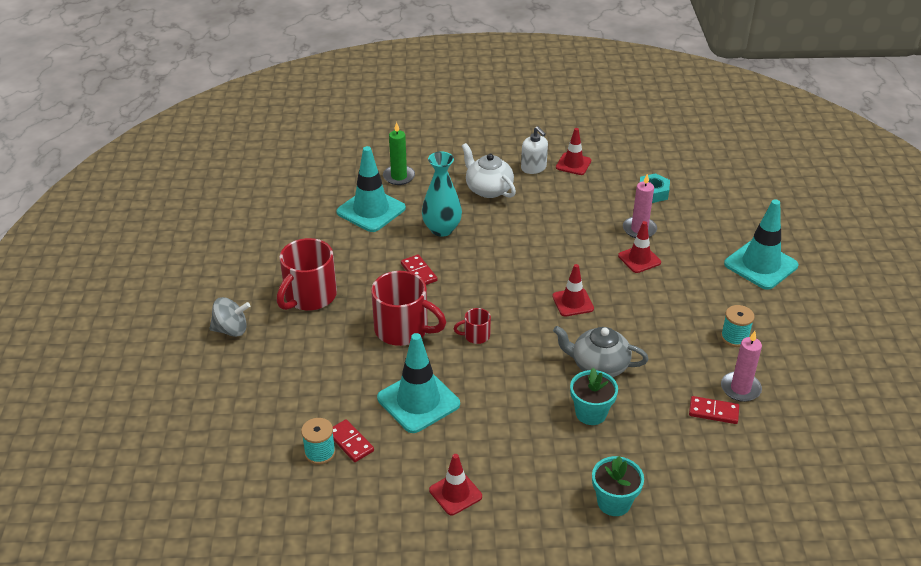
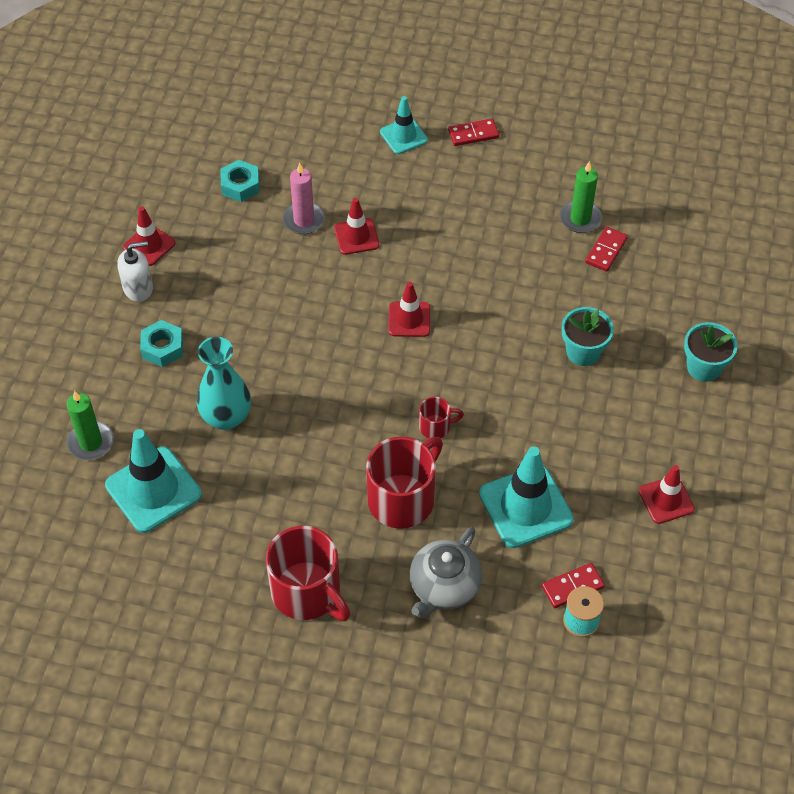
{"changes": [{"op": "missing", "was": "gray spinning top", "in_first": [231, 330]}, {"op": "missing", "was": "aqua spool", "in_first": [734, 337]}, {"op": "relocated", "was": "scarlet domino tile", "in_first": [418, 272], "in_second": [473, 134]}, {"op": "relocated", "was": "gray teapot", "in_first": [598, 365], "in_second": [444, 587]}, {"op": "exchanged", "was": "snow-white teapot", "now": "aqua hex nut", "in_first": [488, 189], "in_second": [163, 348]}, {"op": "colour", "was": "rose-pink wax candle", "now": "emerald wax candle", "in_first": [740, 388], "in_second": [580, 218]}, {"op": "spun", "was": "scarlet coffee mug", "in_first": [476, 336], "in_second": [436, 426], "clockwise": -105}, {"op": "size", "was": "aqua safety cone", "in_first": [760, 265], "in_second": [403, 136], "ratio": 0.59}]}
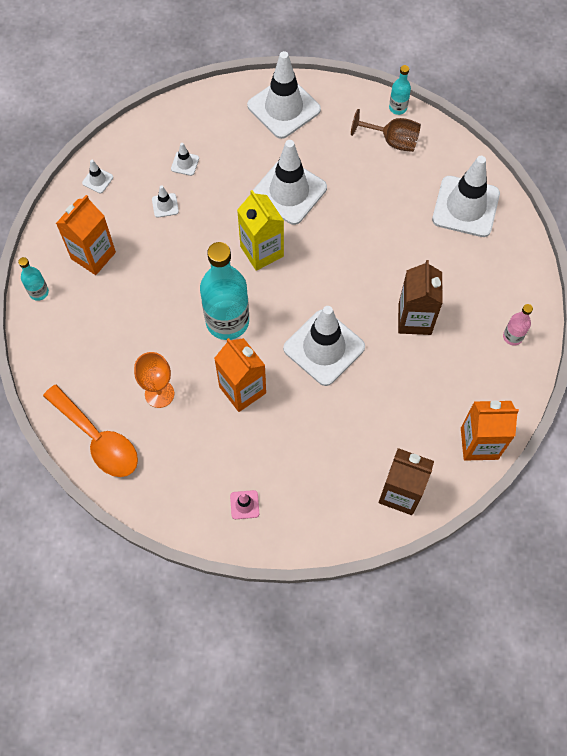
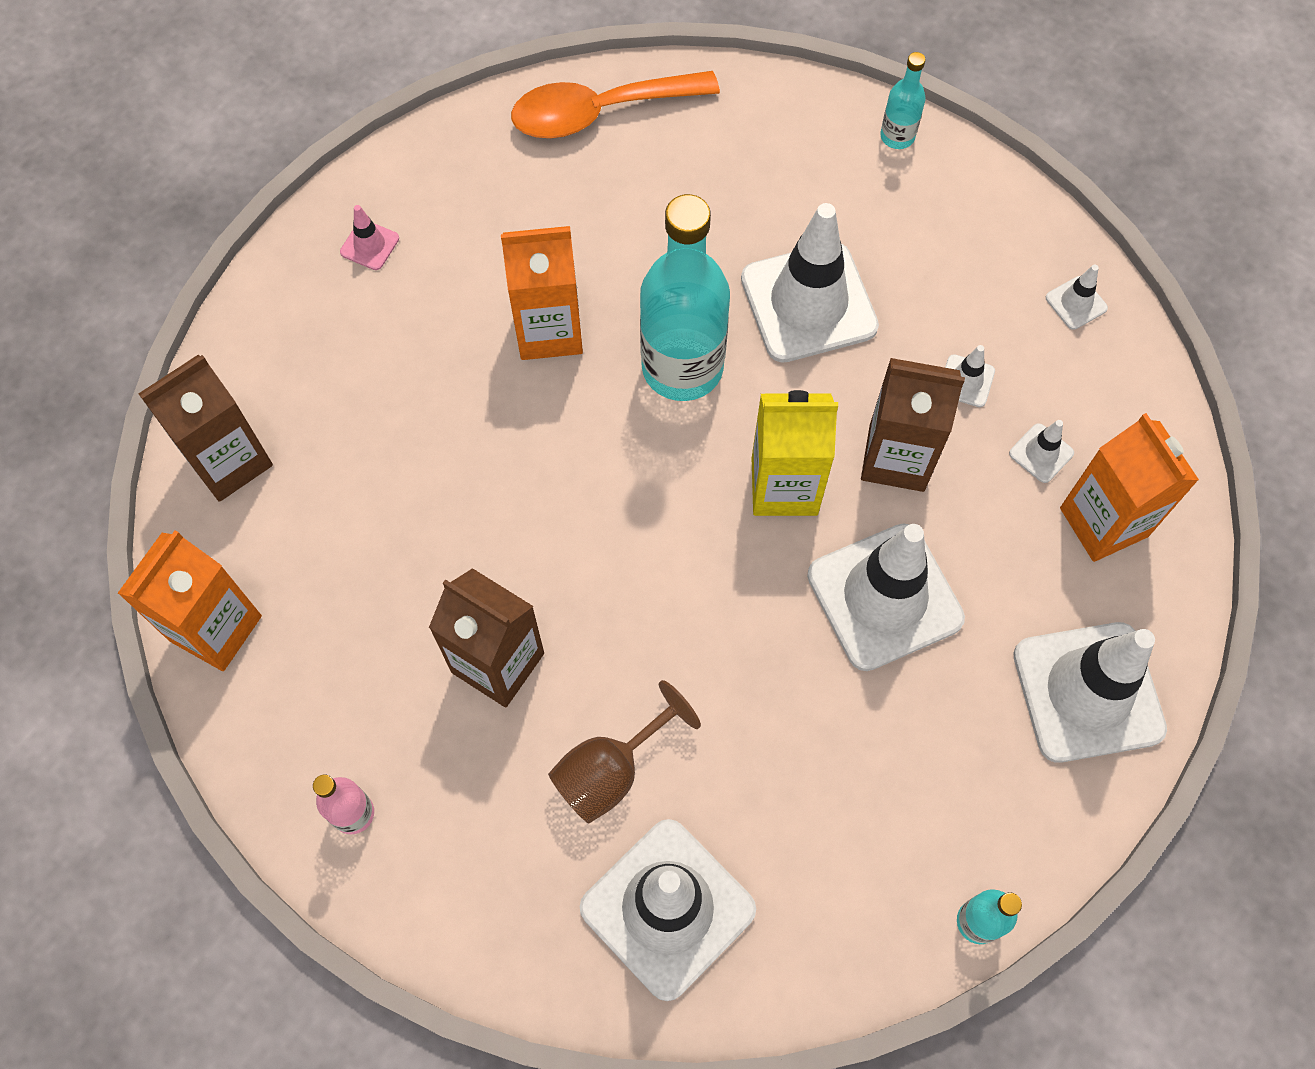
{"changes": [{"op": "missing", "was": "orange wine glass", "in_first": [159, 394]}, {"op": "appeared", "now": "russet juice carton", "in_second": [896, 458]}, {"op": "relocated", "was": "orange juice carton", "in_first": [93, 255], "in_second": [1103, 522]}, {"op": "relocated", "was": "snow-white safety cone", "in_first": [324, 347], "in_second": [808, 303]}, {"op": "relocated", "was": "russet wine glass", "in_first": [392, 141], "in_second": [611, 770]}]}
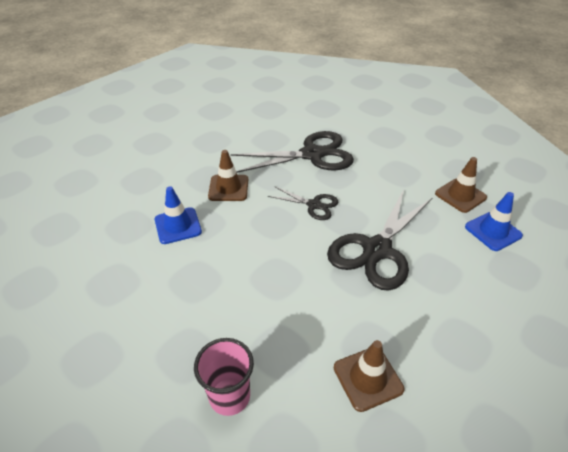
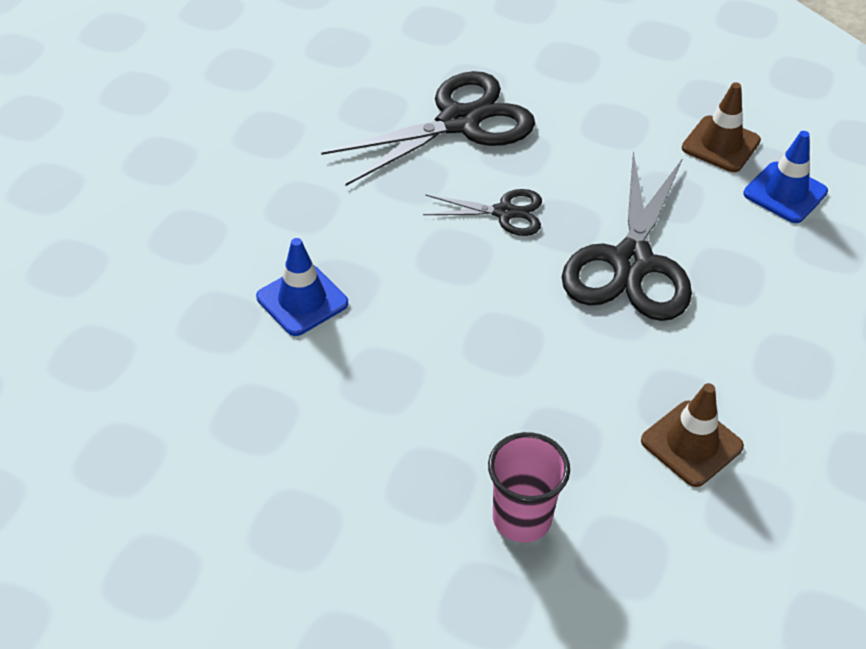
{"changes": [{"op": "missing", "was": "russet safety cone", "in_first": [228, 188]}]}
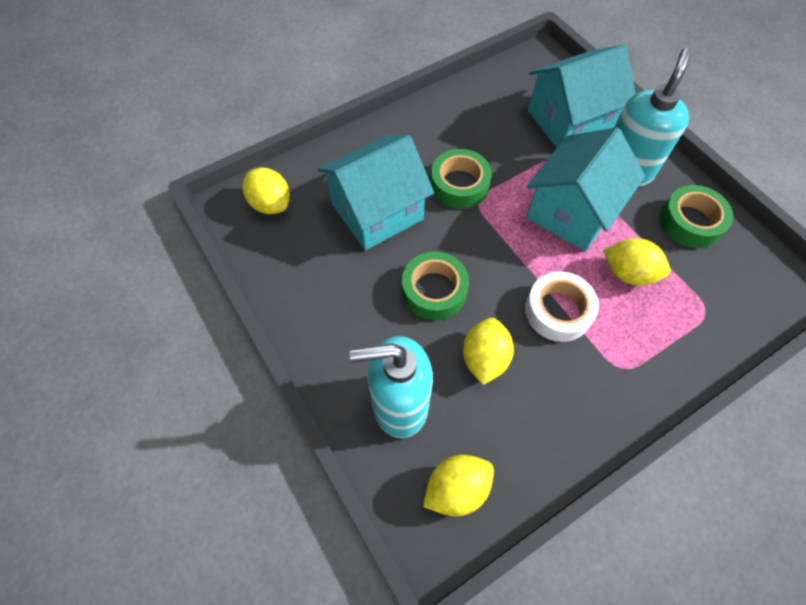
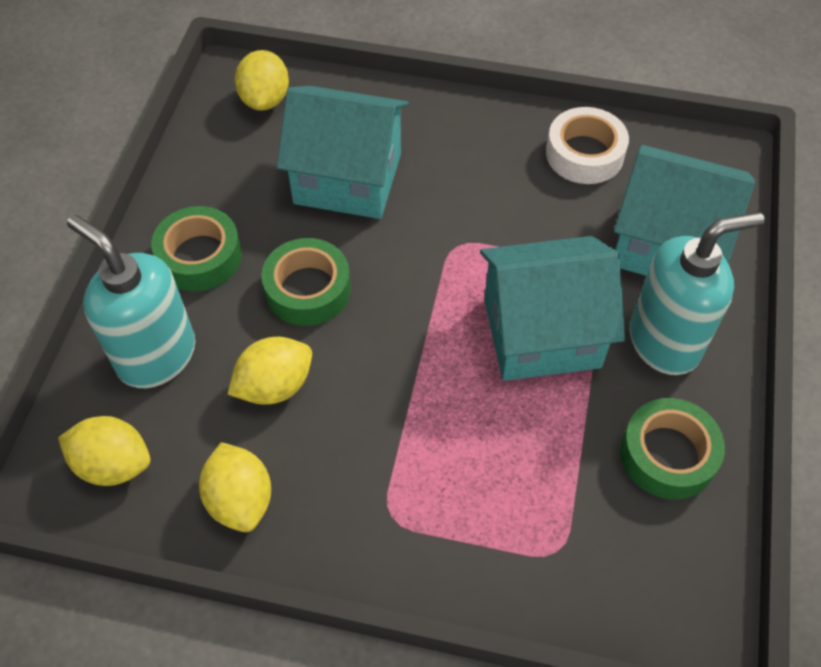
{"changes": [{"op": "relocated", "was": "emerald sticky tape", "in_first": [459, 185], "in_second": [200, 256]}, {"op": "relocated", "was": "snow-white sticky tape", "in_first": [558, 311], "in_second": [584, 154]}, {"op": "relocated", "was": "bright yellow toy lemon", "in_first": [628, 273], "in_second": [240, 500]}]}
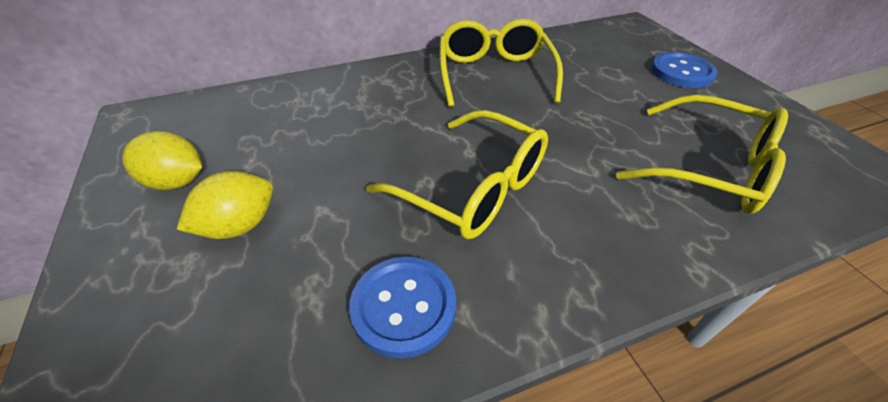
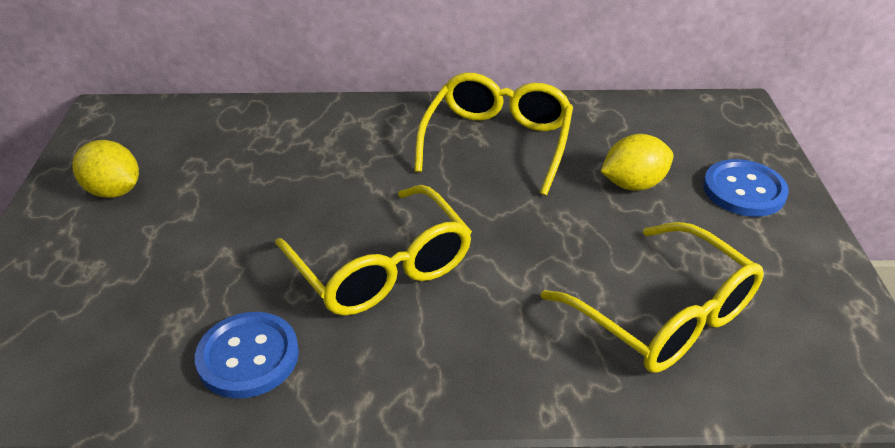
{"changes": [{"op": "relocated", "was": "bright yellow toy lemon", "in_first": [240, 226], "in_second": [633, 184]}]}
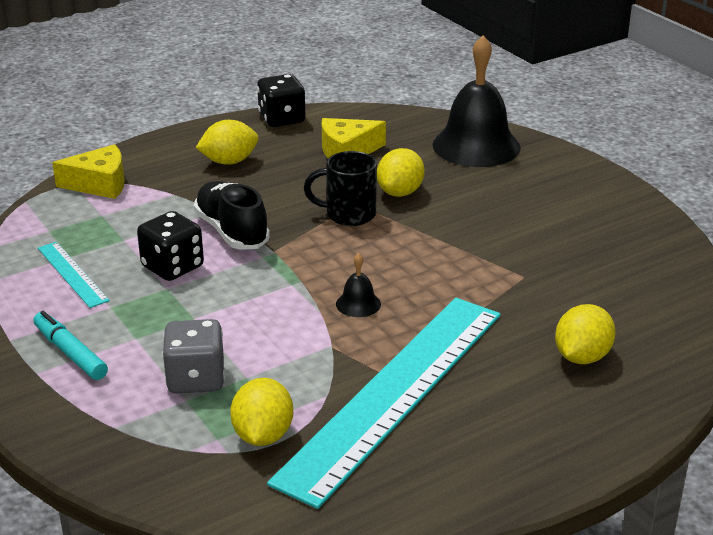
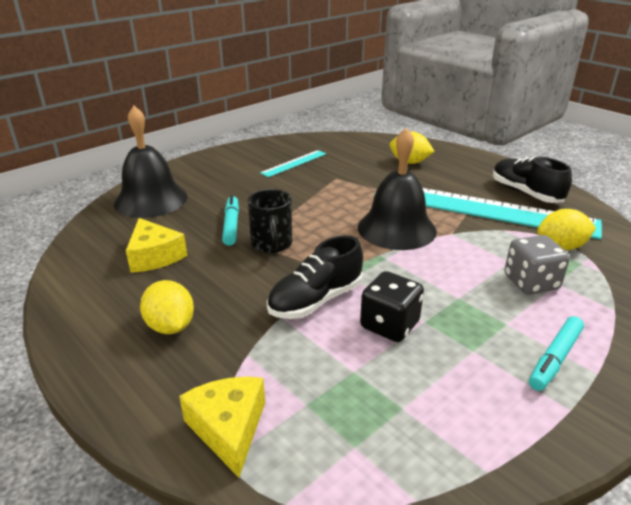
{"changes": [{"op": "missing", "was": "ebony dice", "in_first": [282, 119]}, {"op": "appeared", "now": "ebony lace-up shoe", "in_second": [525, 193]}, {"op": "relocated", "was": "aqua straightedge", "in_first": [72, 274], "in_second": [294, 163]}, {"op": "exchanged", "was": "bright yellow toy lemon", "now": "aqua marker pen", "in_first": [400, 192], "in_second": [231, 225]}, {"op": "size", "was": "ebony hand bell", "in_first": [358, 304], "in_second": [396, 228], "ratio": 2.4}]}
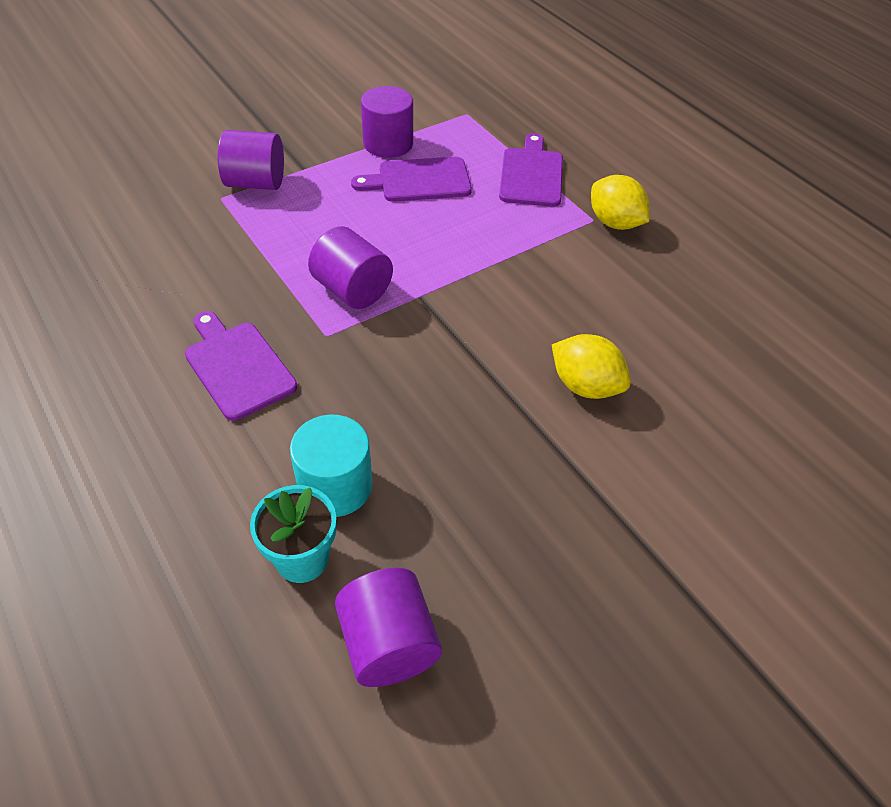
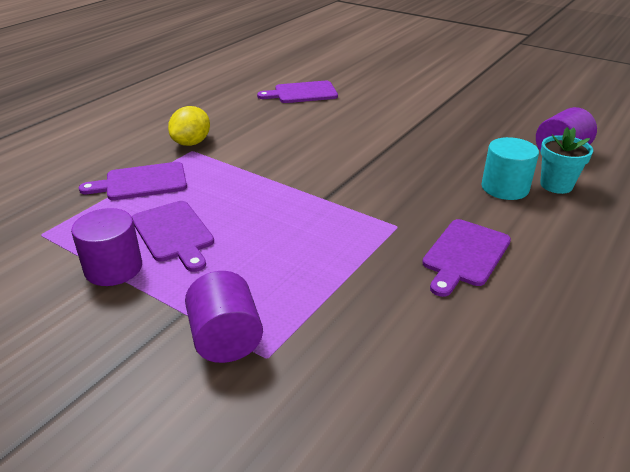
{"changes": [{"op": "missing", "was": "violet cylinder shape", "in_first": [352, 290]}, {"op": "missing", "was": "bright yellow toy lemon", "in_first": [585, 386]}, {"op": "appeared", "now": "violet cutting board", "in_second": [302, 93]}]}
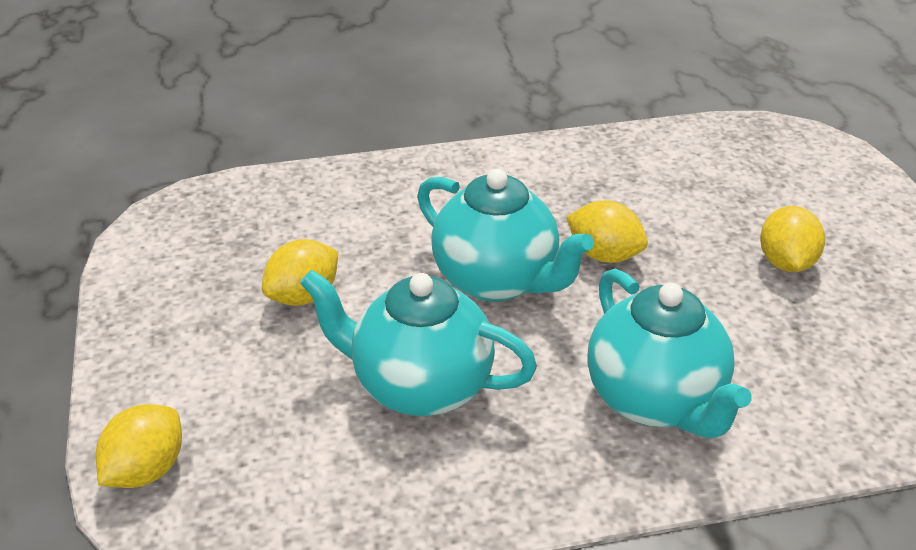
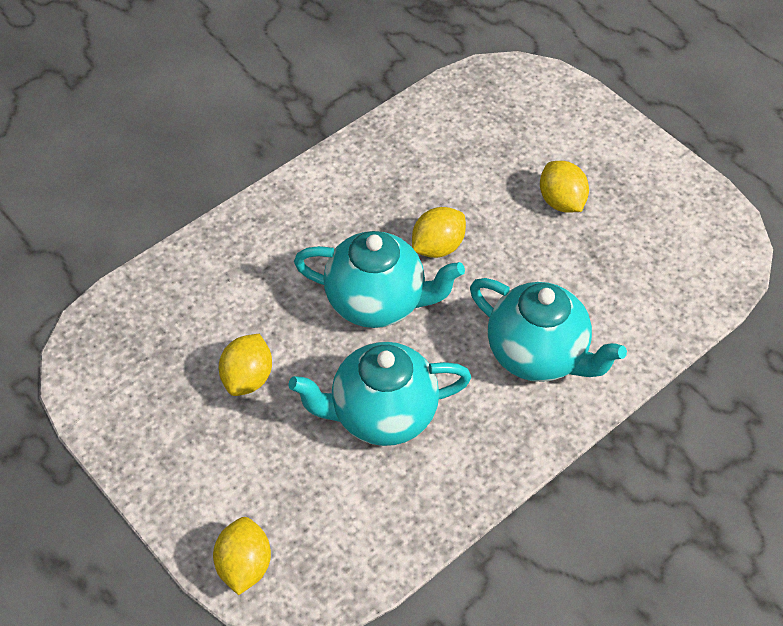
{"changes": [{"op": "spun", "was": "bright yellow toy lemon", "in_first": [604, 255], "in_second": [437, 247], "clockwise": -45}]}
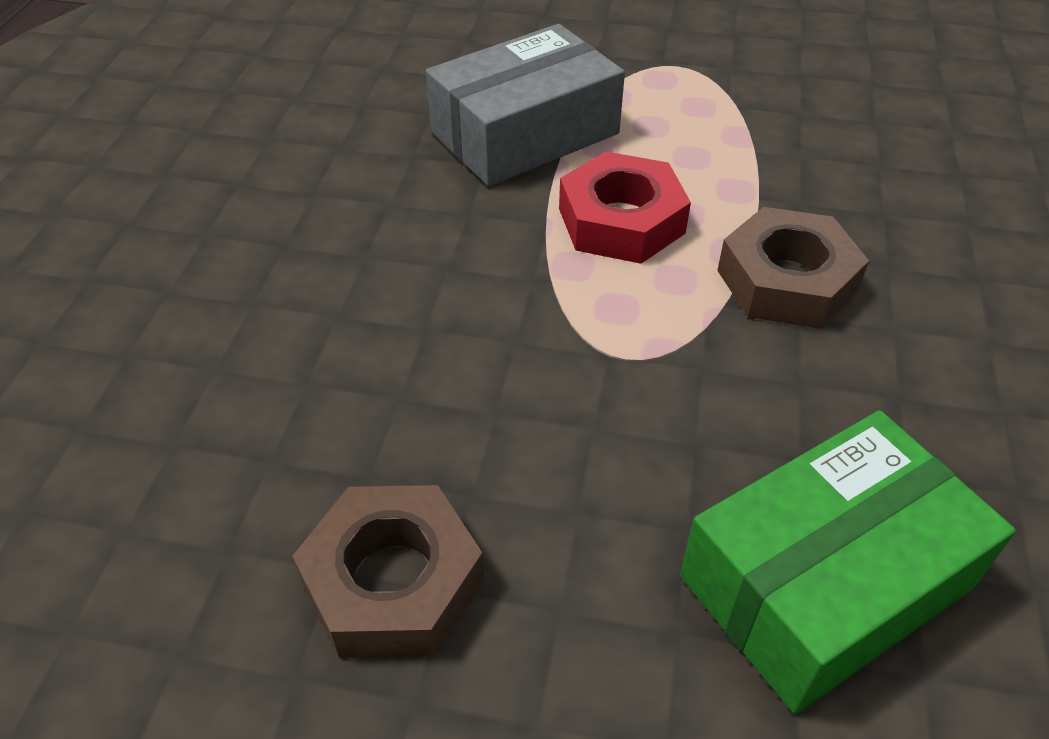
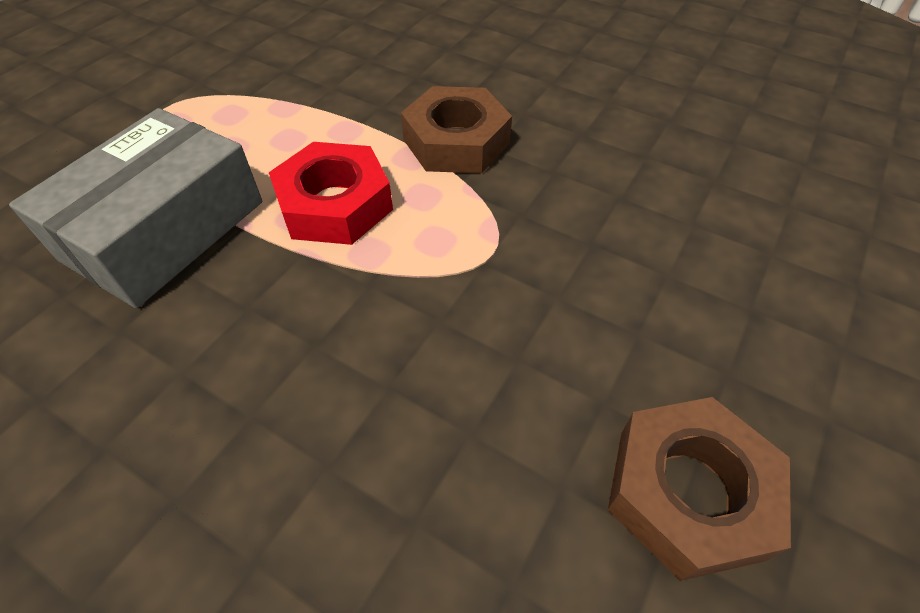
{"changes": [{"op": "missing", "was": "emerald parcel", "in_first": [825, 581]}, {"op": "spun", "was": "gray parcel", "in_first": [524, 133], "in_second": [164, 230], "clockwise": 45}]}
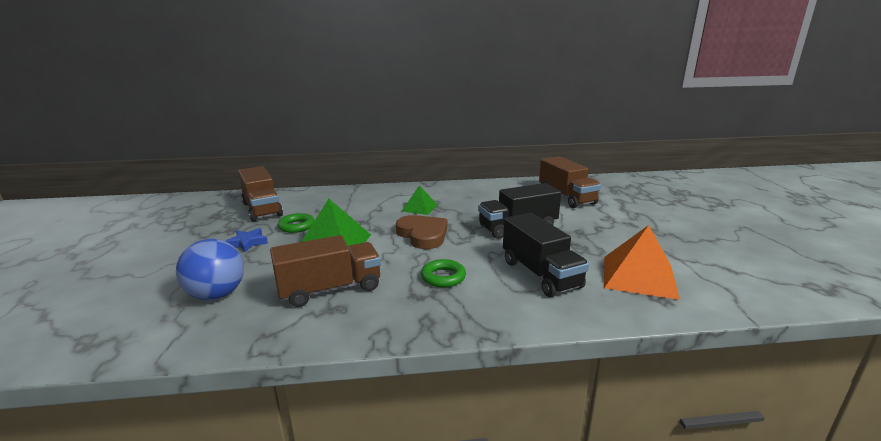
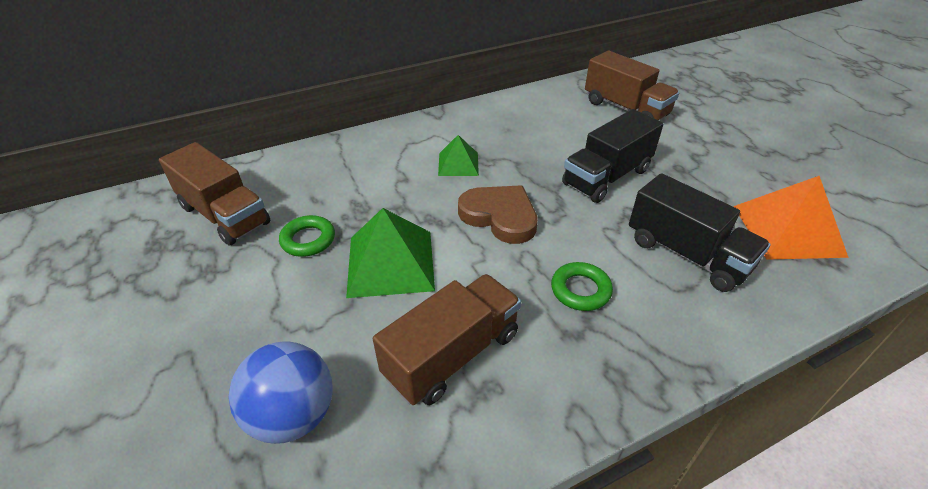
{"changes": [{"op": "missing", "was": "cobalt five-pointed star", "in_first": [247, 243]}]}
